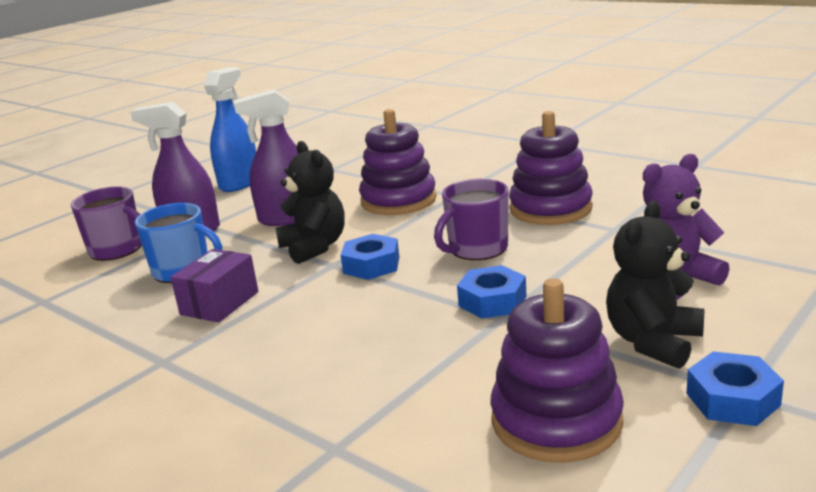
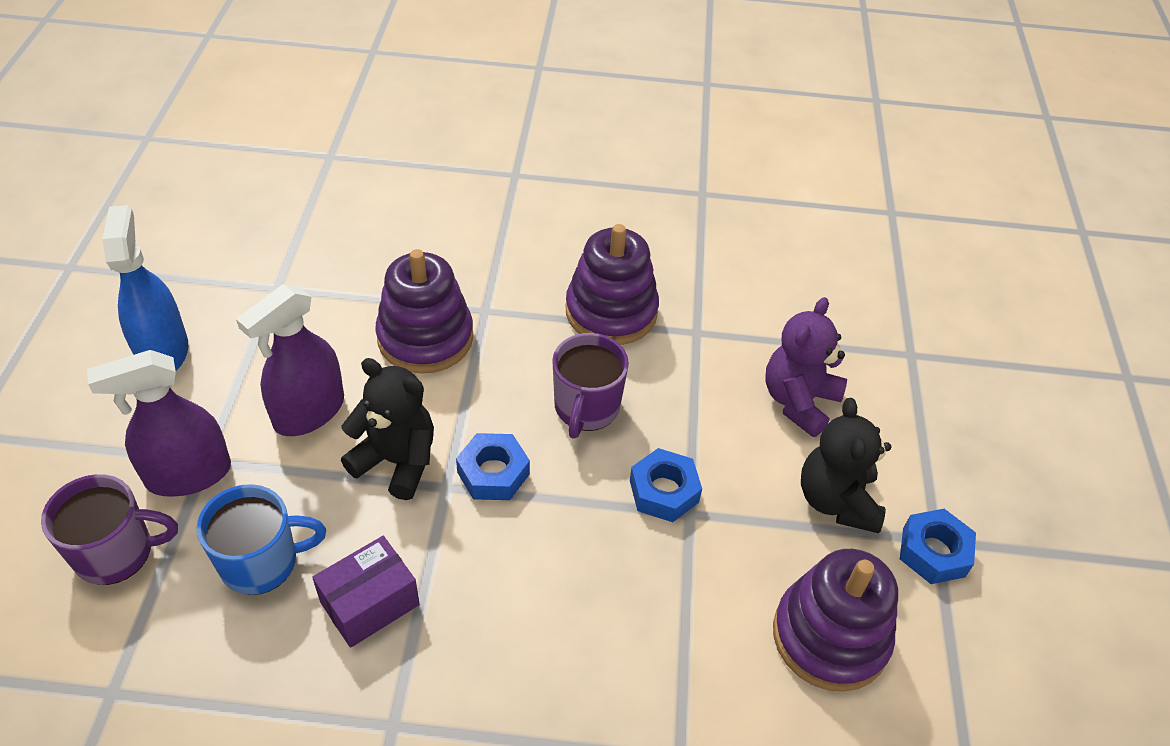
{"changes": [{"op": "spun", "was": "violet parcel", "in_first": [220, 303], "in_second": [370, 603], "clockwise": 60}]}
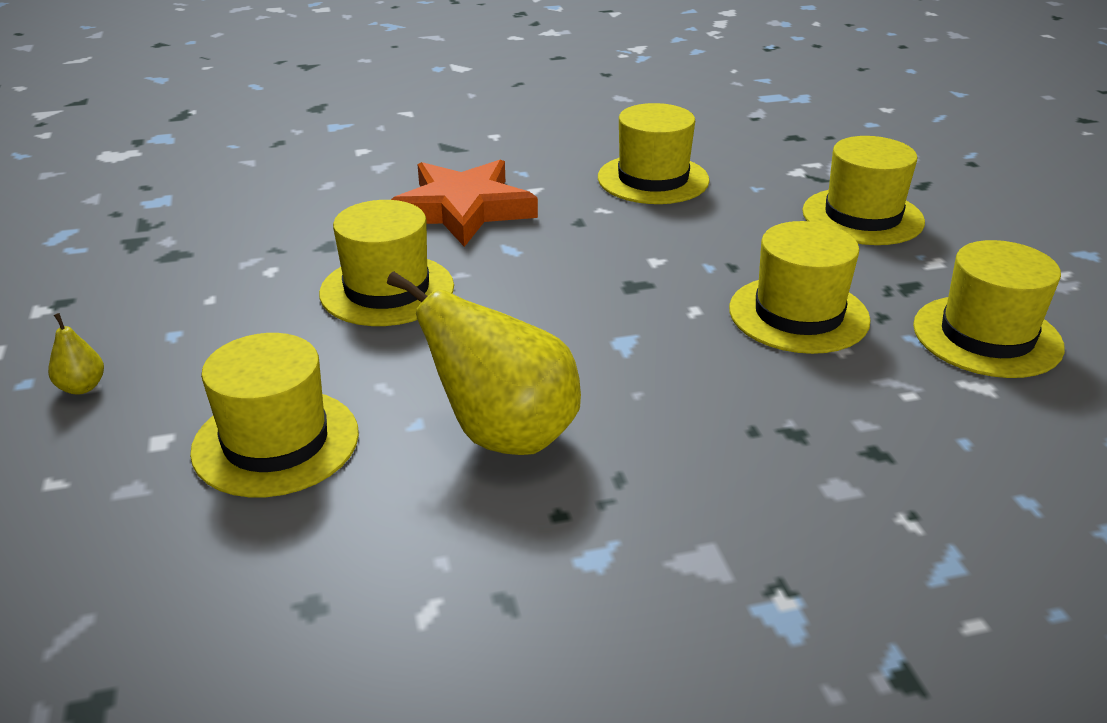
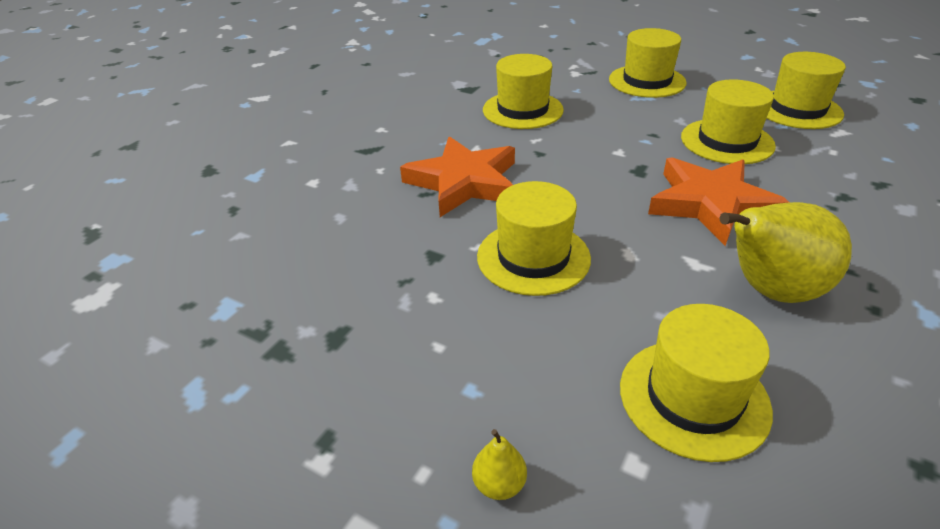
{"changes": [{"op": "appeared", "now": "orange five-pointed star", "in_second": [711, 204]}]}
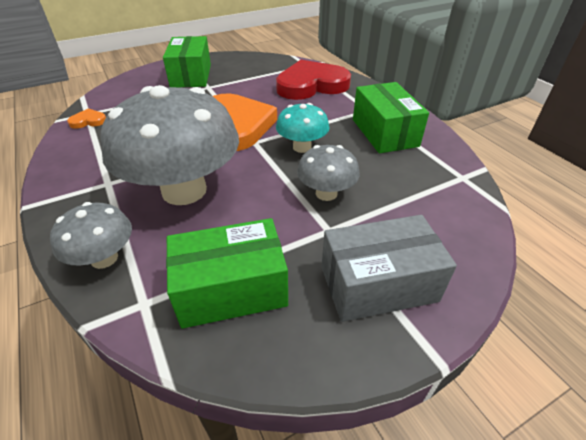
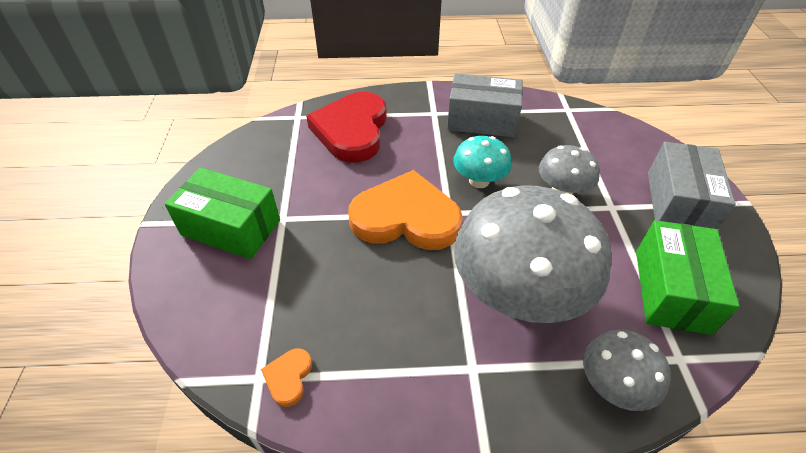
{"changes": [{"op": "colour", "was": "emerald parcel", "now": "gray parcel", "in_first": [384, 132], "in_second": [482, 120]}]}
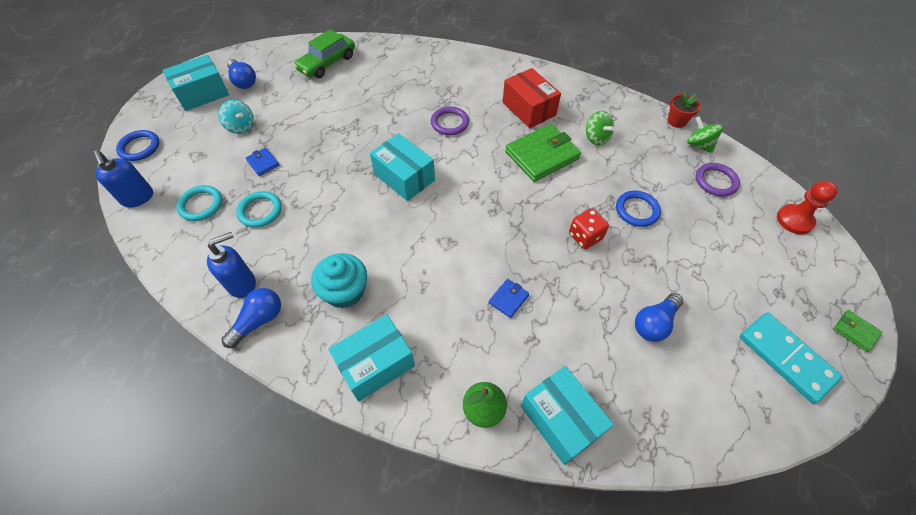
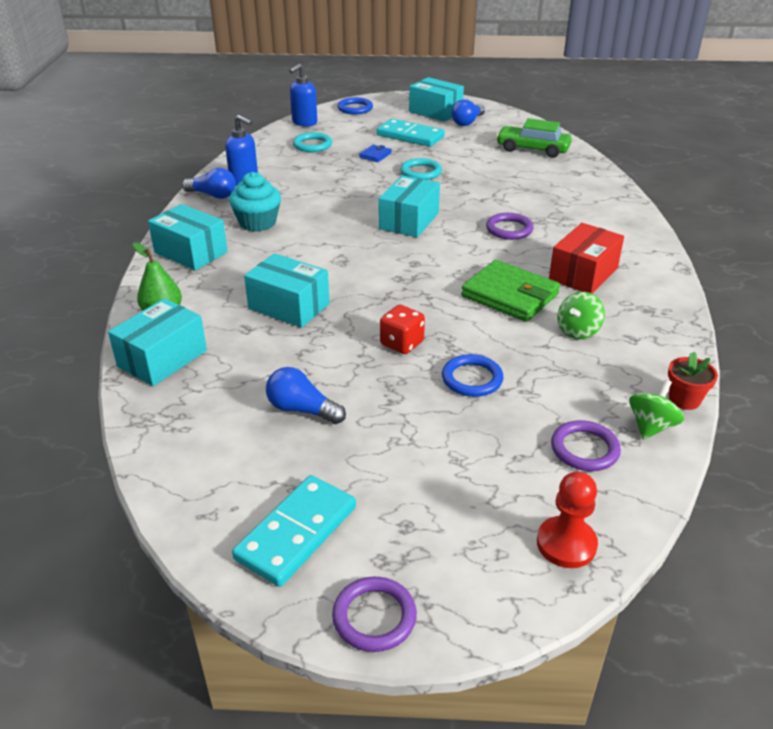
{"changes": [{"op": "relocated", "was": "aqua hoop", "in_first": [260, 211], "in_second": [420, 172]}, {"op": "exchanged", "was": "aqua spinning top", "now": "aqua domino tile", "in_first": [241, 127], "in_second": [410, 136]}, {"op": "exchanged", "was": "cobalt card wallet", "now": "aqua parcel", "in_first": [508, 299], "in_second": [289, 306]}, {"op": "exchanged", "was": "emerald card wallet", "now": "violet hoop", "in_first": [855, 331], "in_second": [374, 617]}]}
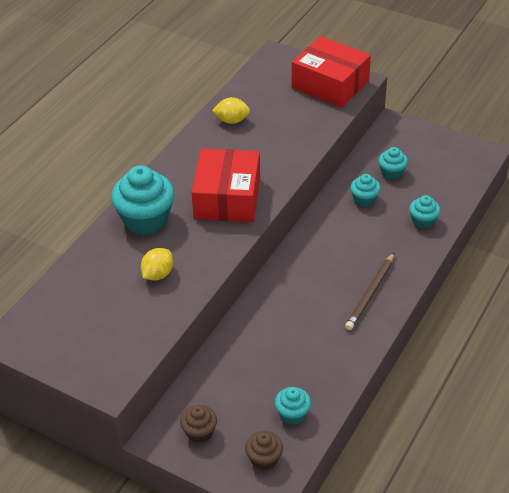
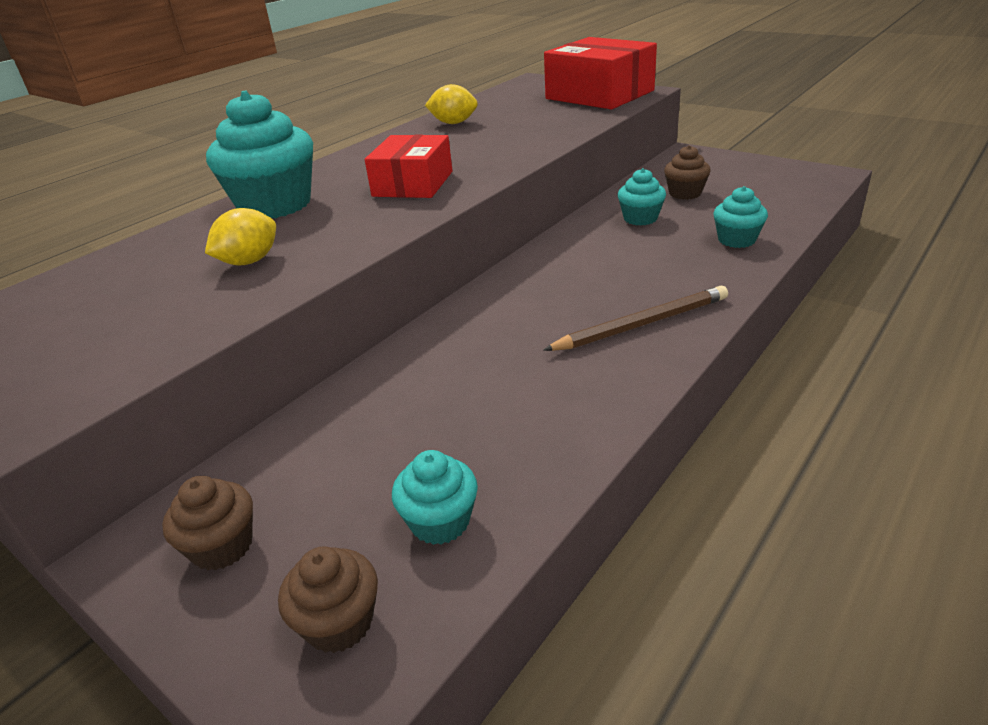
{"changes": [{"op": "colour", "was": "aqua fairy cake", "now": "russet fairy cake", "in_first": [392, 173], "in_second": [685, 193]}, {"op": "spun", "was": "russet lead pencil", "in_first": [371, 293], "in_second": [641, 324], "clockwise": -150}, {"op": "size", "was": "scarlet parcel", "in_first": [227, 198], "in_second": [413, 184], "ratio": 0.66}]}
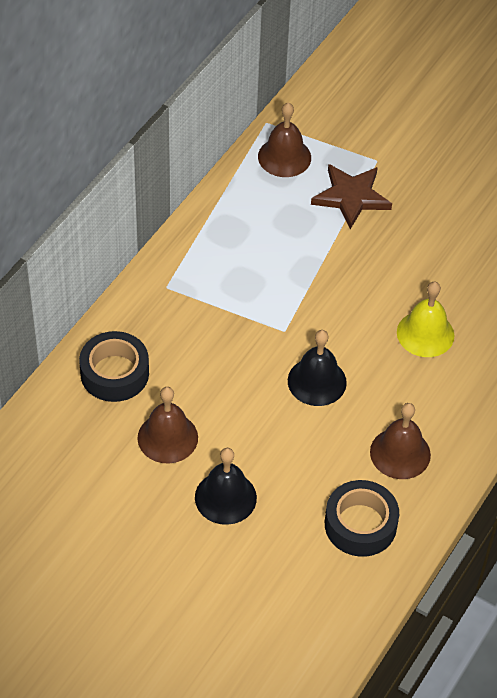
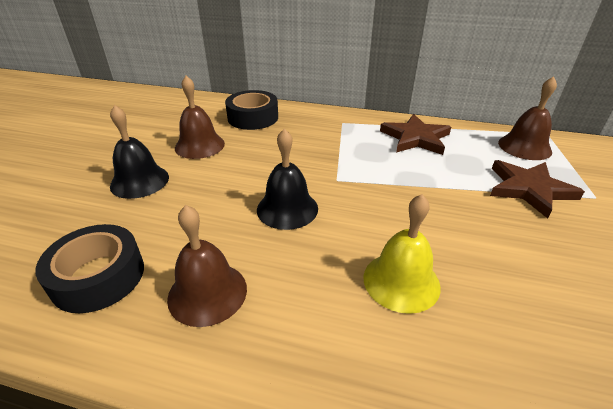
{"changes": [{"op": "appeared", "now": "russet five-pointed star", "in_second": [415, 138]}]}
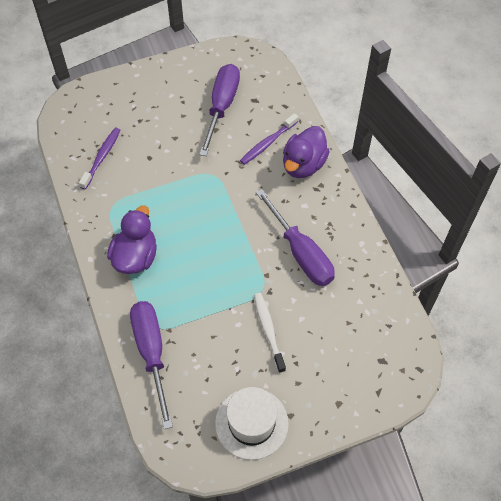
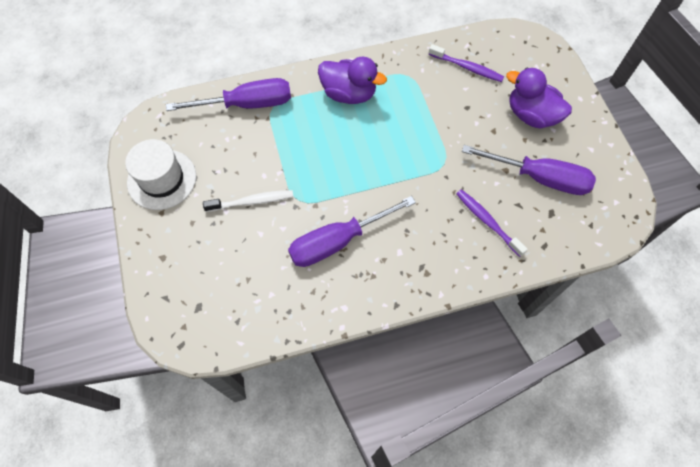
{"changes": [{"op": "relocated", "was": "violet duck", "in_first": [303, 165], "in_second": [531, 115]}]}
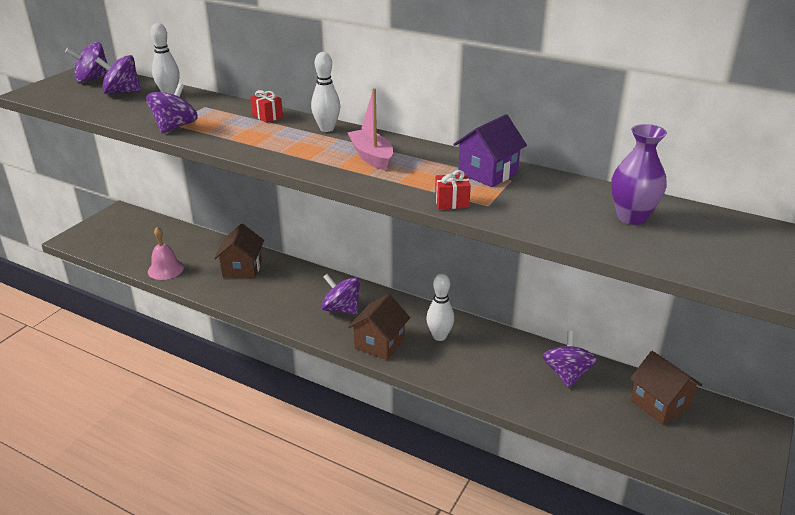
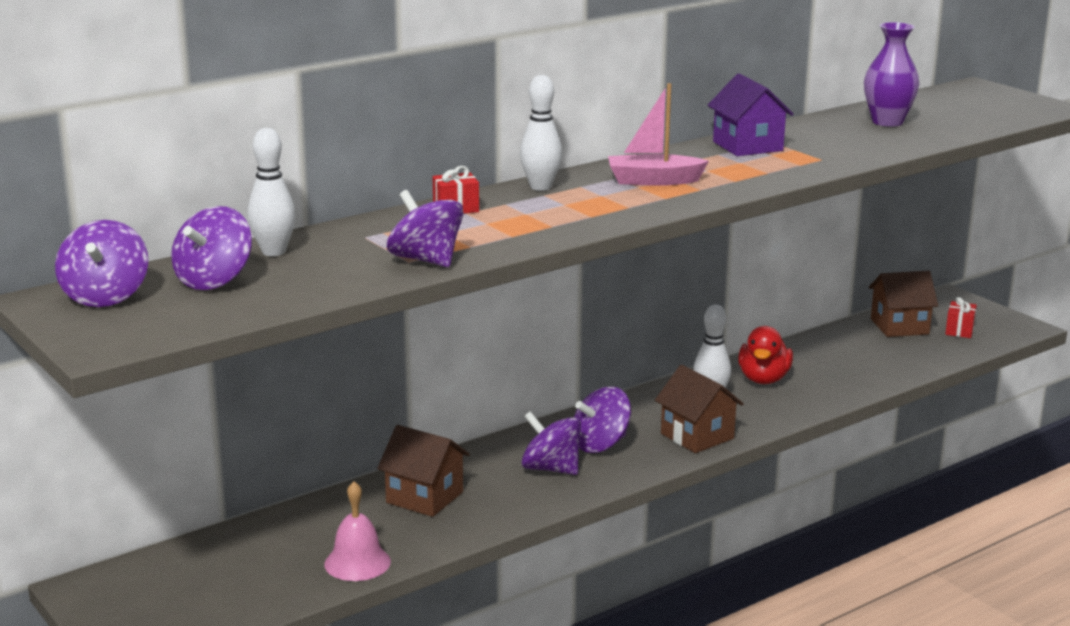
{"changes": [{"op": "appeared", "now": "scarlet duck", "in_second": [763, 379]}, {"op": "relocated", "was": "scarlet wrapped gift", "in_first": [451, 202], "in_second": [959, 330]}, {"op": "relocated", "was": "violet spinning top", "in_first": [566, 374], "in_second": [551, 468]}]}
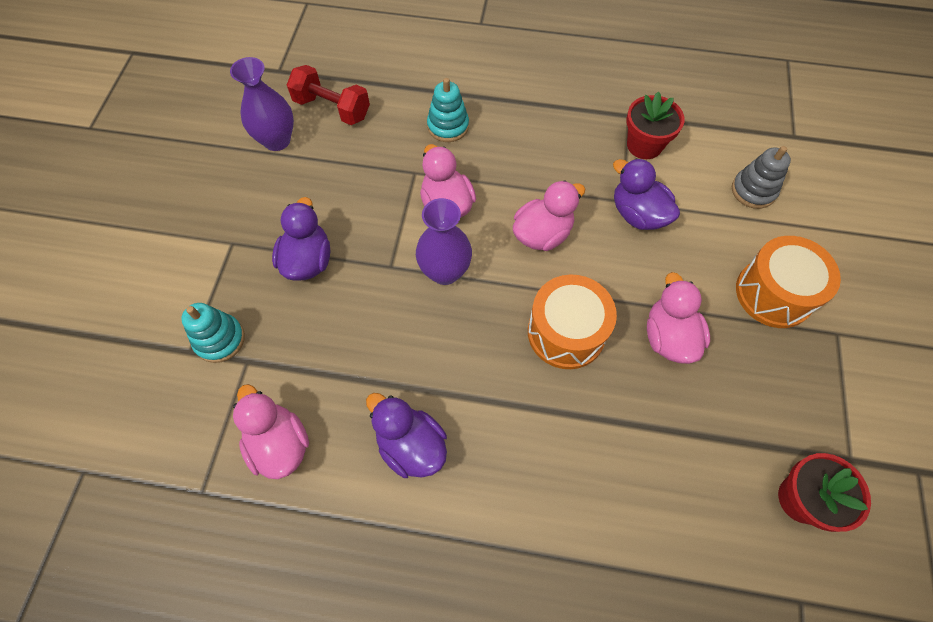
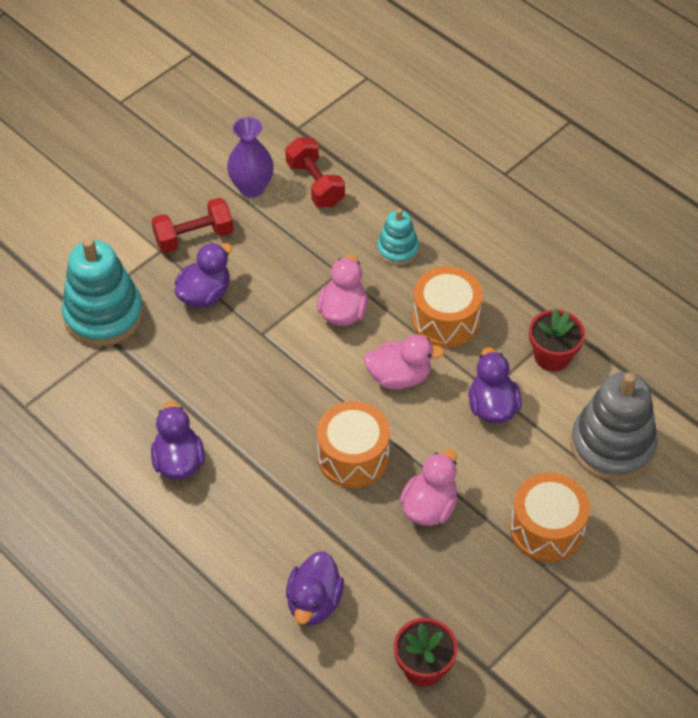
{"changes": [{"op": "missing", "was": "rose-pink duck", "in_first": [279, 444]}, {"op": "missing", "was": "violet vase", "in_first": [445, 272]}, {"op": "appeared", "now": "scarlet hand weight", "in_second": [194, 237]}, {"op": "appeared", "now": "violet duck", "in_second": [314, 602]}, {"op": "appeared", "now": "orange snare drum", "in_second": [445, 320]}, {"op": "size", "was": "aqua ring stacker", "in_first": [220, 339], "in_second": [104, 315], "ratio": 1.85}, {"op": "size", "was": "gray ring stacker", "in_first": [753, 191], "in_second": [612, 445], "ratio": 1.85}]}
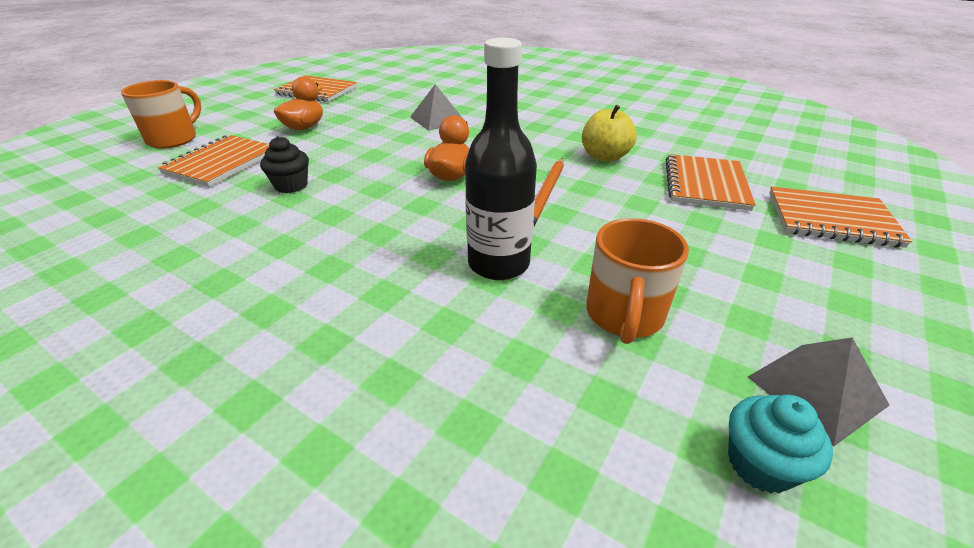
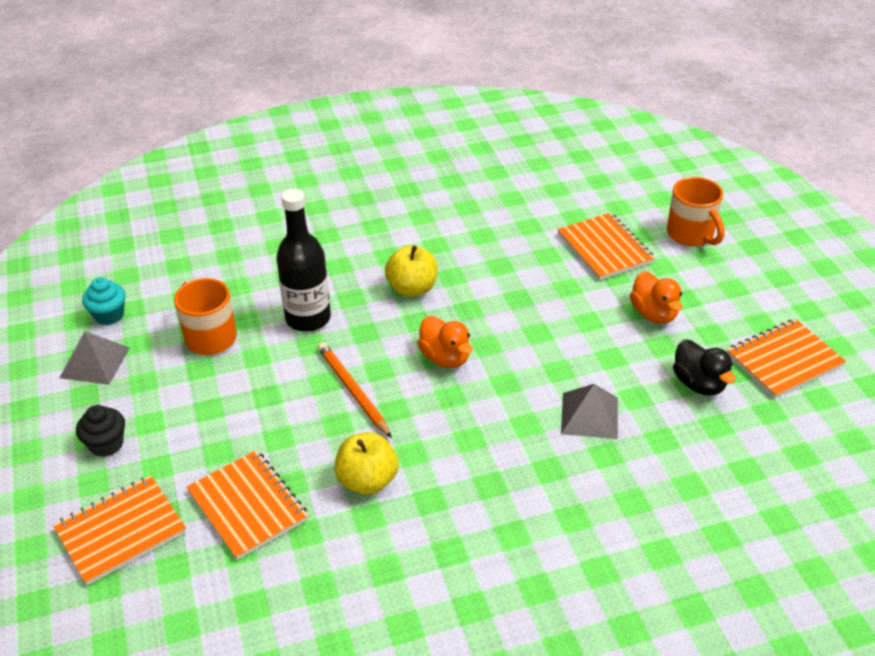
{"changes": [{"op": "appeared", "now": "bright yellow apple", "in_second": [412, 288]}, {"op": "appeared", "now": "ebony duck", "in_second": [698, 384]}, {"op": "relocated", "was": "ebony fairy cake", "in_first": [291, 185], "in_second": [106, 444]}]}
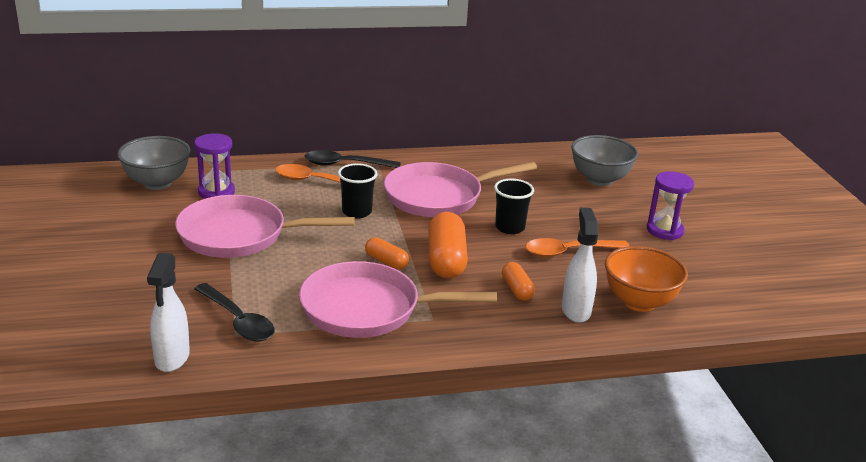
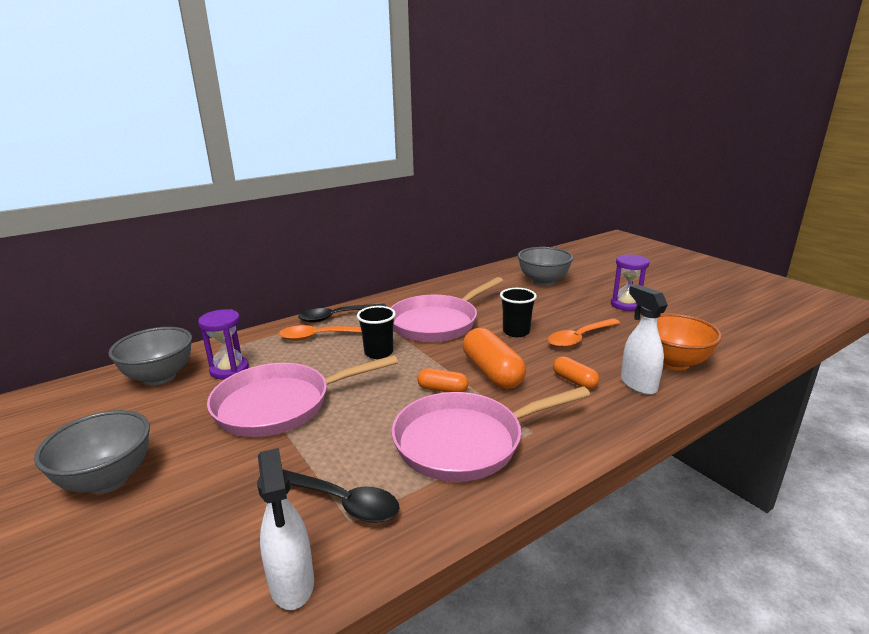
{"changes": [{"op": "appeared", "now": "gray deep dish", "in_second": [108, 480]}]}
